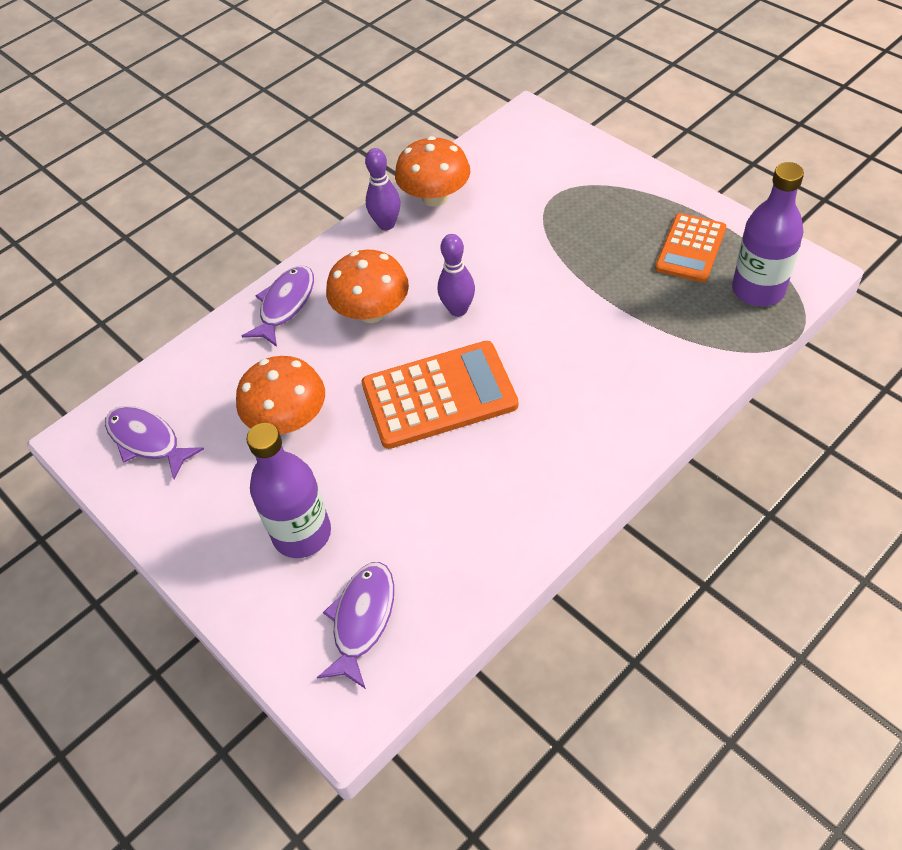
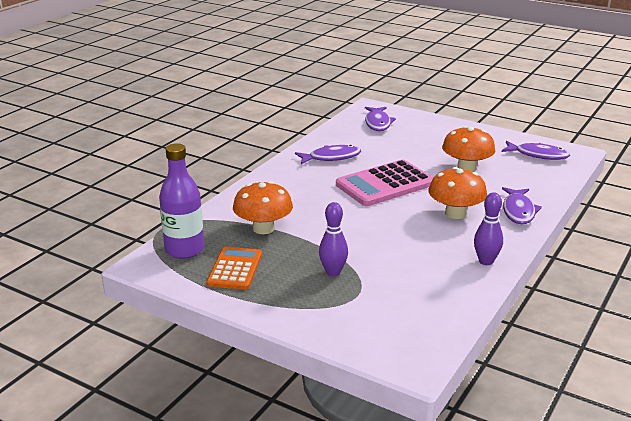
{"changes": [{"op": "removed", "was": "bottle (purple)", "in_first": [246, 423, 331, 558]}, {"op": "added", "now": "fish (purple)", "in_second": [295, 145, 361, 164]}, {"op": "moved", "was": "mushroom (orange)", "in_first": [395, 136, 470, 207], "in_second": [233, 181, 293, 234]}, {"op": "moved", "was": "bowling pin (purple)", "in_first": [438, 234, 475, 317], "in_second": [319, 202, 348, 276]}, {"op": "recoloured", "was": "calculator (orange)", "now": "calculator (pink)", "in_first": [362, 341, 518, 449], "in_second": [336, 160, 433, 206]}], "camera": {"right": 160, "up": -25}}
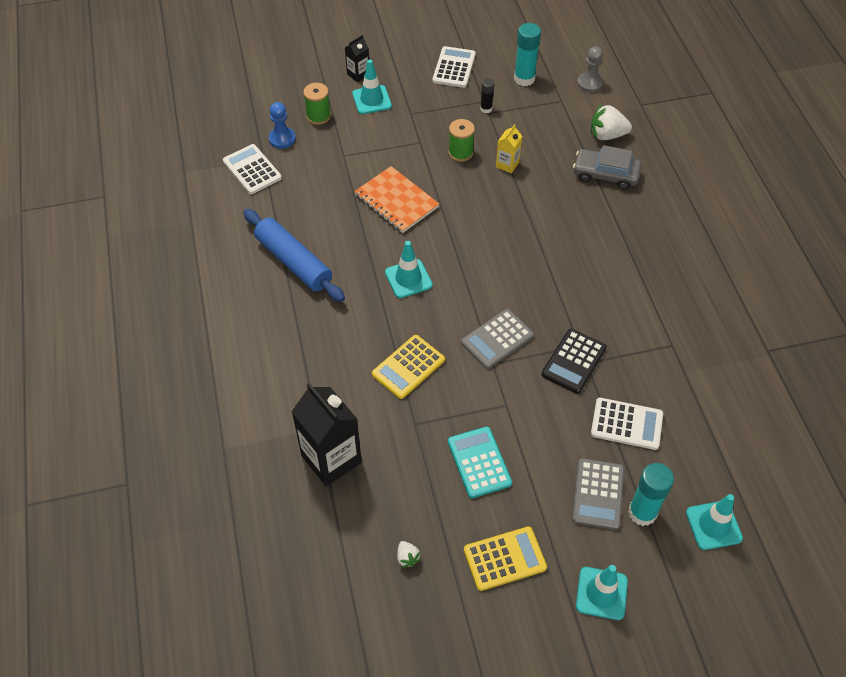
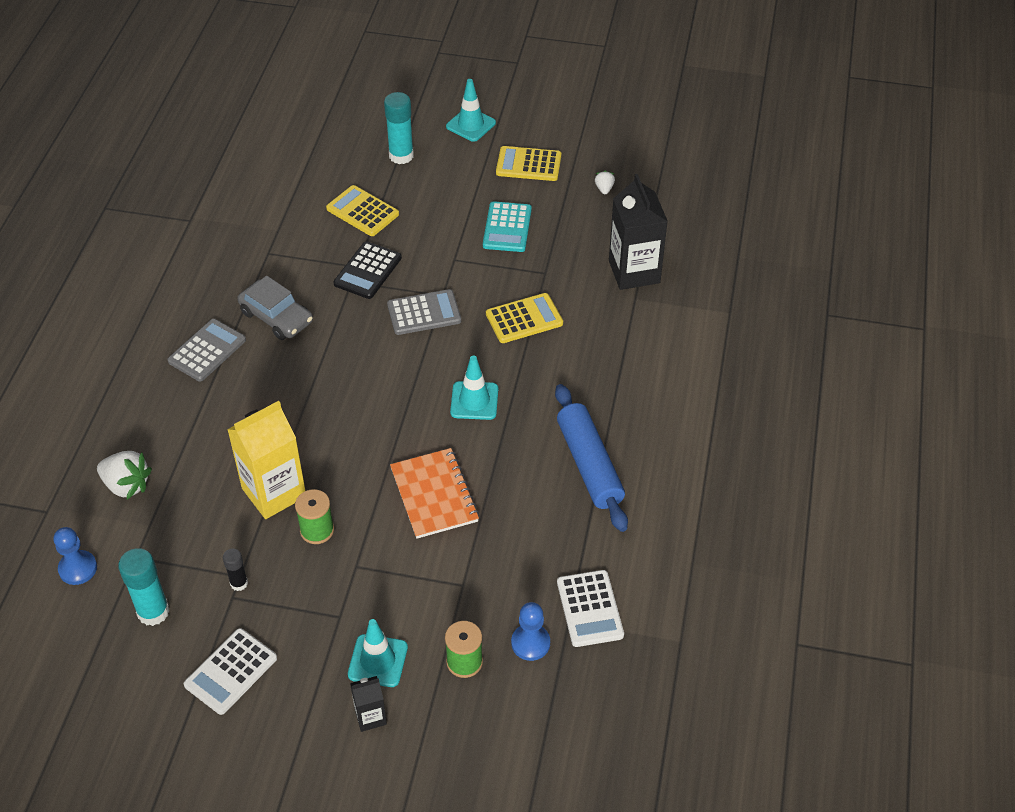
{"changes": [{"op": "removed", "was": "traffic cone (turquoise)", "in_first": [686, 494, 743, 550]}, {"op": "moved", "was": "calculator (grey)", "in_first": [572, 458, 624, 530], "in_second": [167, 319, 246, 382]}, {"op": "moved", "was": "car (grey)", "in_first": [573, 145, 642, 190], "in_second": [237, 276, 313, 340]}, {"op": "recoloured", "was": "pawn (grey)", "now": "pawn (blue)", "in_first": [577, 46, 603, 93], "in_second": [53, 527, 97, 585]}, {"op": "recoloured", "was": "calculator (white)", "now": "calculator (yellow)", "in_first": [591, 398, 663, 450], "in_second": [326, 185, 399, 236]}, {"op": "turned", "was": "calculator (black)", "in_first": [541, 329, 607, 394], "in_second": [333, 241, 402, 299], "clockwise": 150}, {"op": "resized", "was": "carton (yellow)", "in_first": [496, 124, 522, 173], "in_second": [227, 401, 305, 519], "ratio": 2.0}], "camera": {"right": -155, "up": -5}}
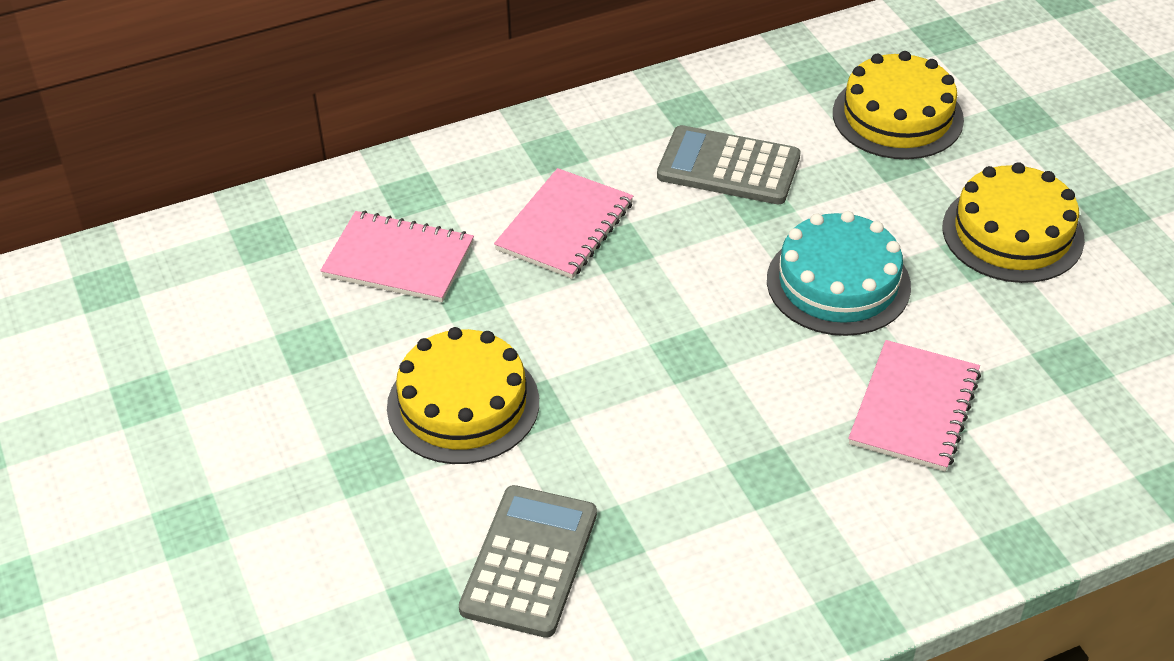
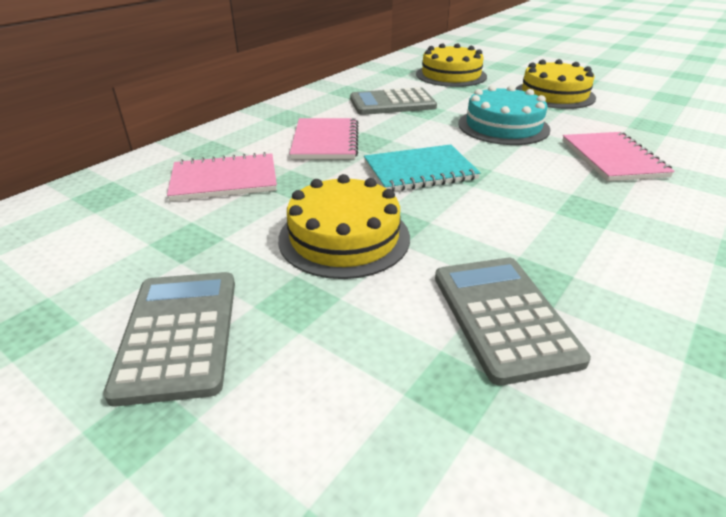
{"changes": [{"op": "added", "now": "calculator (grey)", "in_second": [103, 272, 235, 407]}, {"op": "added", "now": "notebook (turquoise)", "in_second": [364, 144, 481, 191]}], "camera": {"right": -30, "up": -10}}
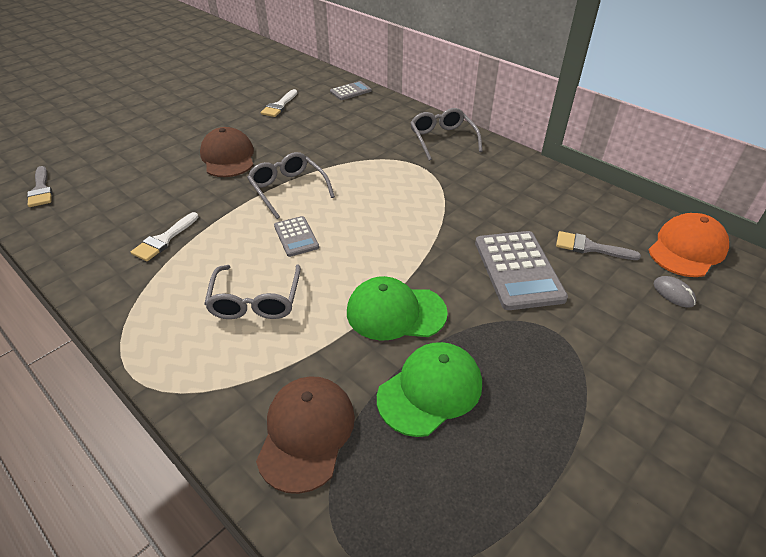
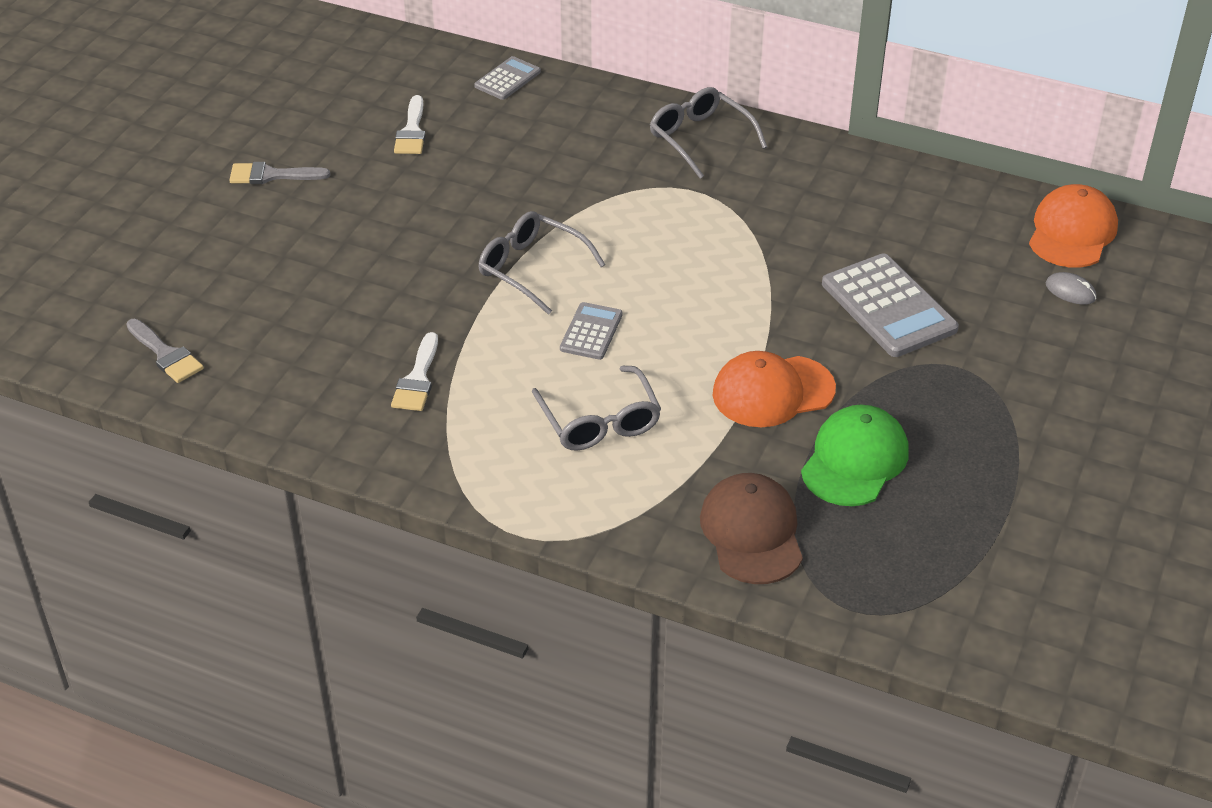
{"changes": [{"op": "removed", "was": "cap (brown)", "in_first": [200, 127, 254, 177]}, {"op": "moved", "was": "brush (grey)", "in_first": [556, 231, 641, 260], "in_second": [229, 162, 330, 184]}, {"op": "recoloured", "was": "cap (green)", "now": "cap (orange)", "in_first": [347, 276, 448, 341], "in_second": [713, 351, 836, 427]}, {"op": "turned", "was": "calculator (grey)", "in_first": [274, 216, 319, 257], "in_second": [560, 302, 623, 360], "clockwise": -120}], "camera": {"right": -20, "up": 0}}
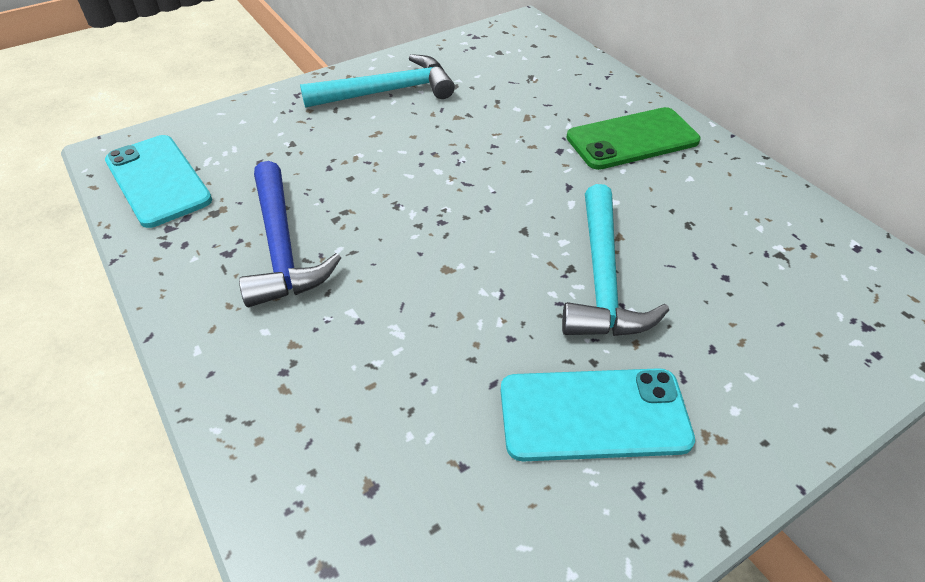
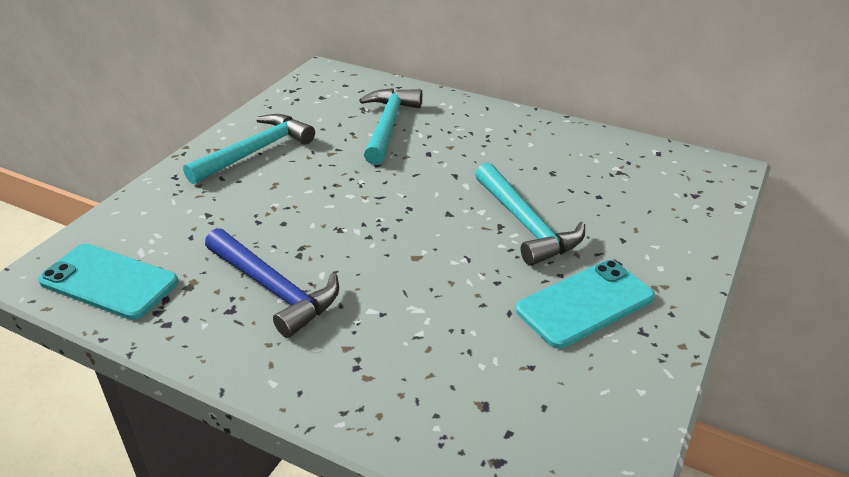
{"changes": [{"op": "removed", "was": "phone (green)", "in_first": [566, 107, 701, 170]}, {"op": "added", "now": "hammer (turquoise)", "in_second": [359, 88, 422, 165]}], "camera": {"right": -30, "up": -10}}
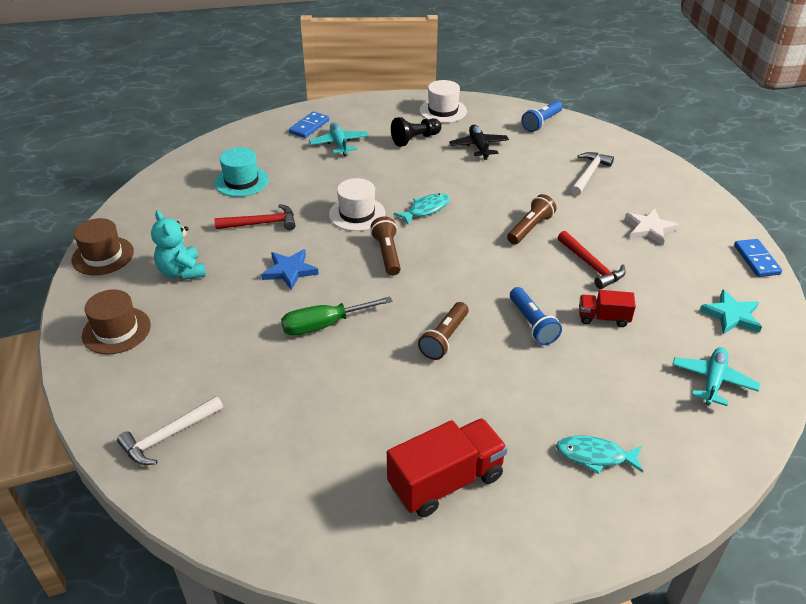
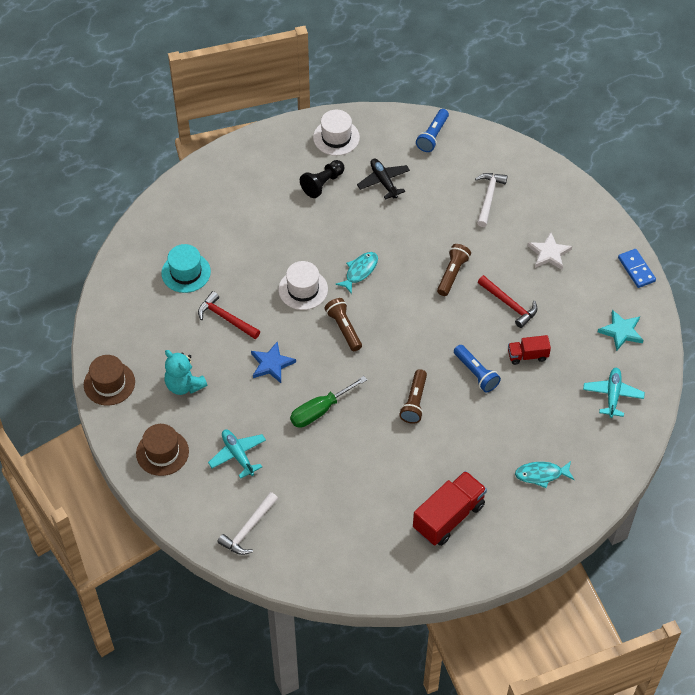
{"changes": [{"op": "removed", "was": "domino (blue)", "in_first": [289, 111, 329, 138]}, {"op": "moved", "was": "plane (turquoise)", "in_first": [309, 122, 369, 157], "in_second": [208, 430, 266, 479]}, {"op": "turned", "was": "hammer (red)", "in_first": [214, 204, 295, 230], "in_second": [198, 291, 260, 339], "clockwise": -120}], "camera": {"right": -15, "up": 15}}
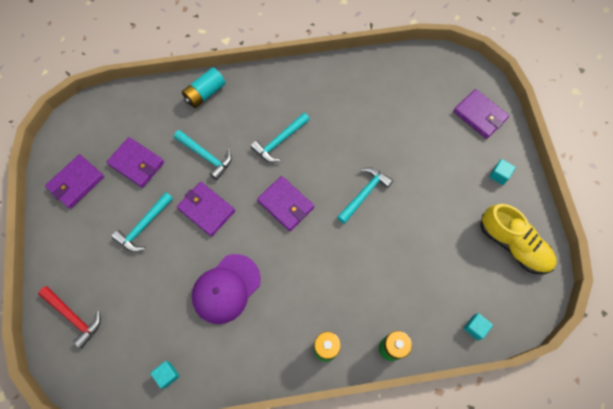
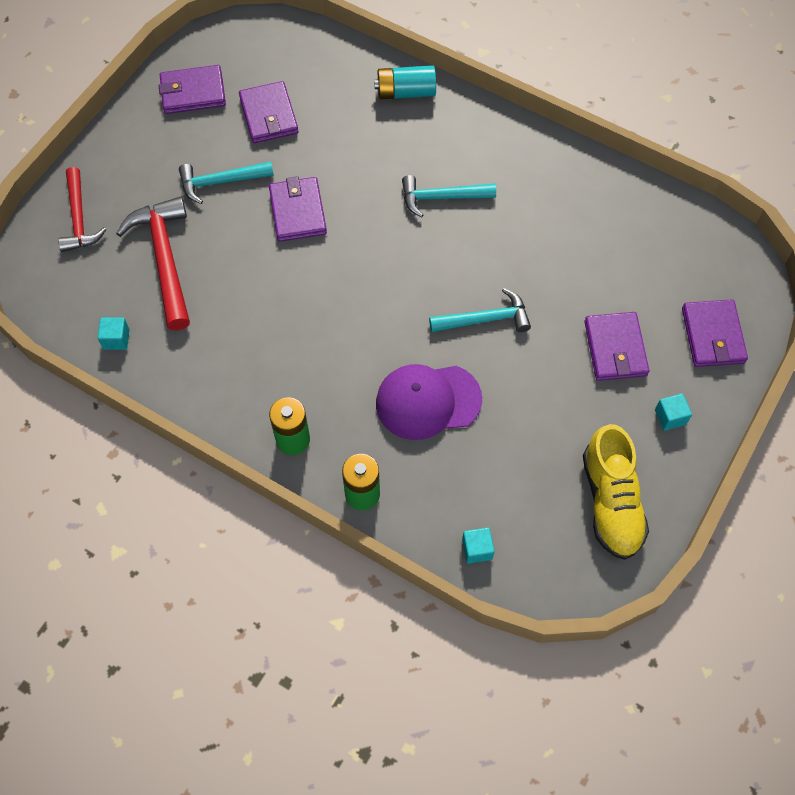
{"changes": [{"op": "removed", "was": "hammer (turquoise)", "in_first": [174, 130, 232, 180]}, {"op": "added", "now": "hammer (red)", "in_second": [116, 197, 190, 331]}, {"op": "moved", "was": "cap (purple)", "in_first": [192, 254, 261, 324], "in_second": [376, 364, 482, 440]}, {"op": "moved", "was": "wallet (purple)", "in_first": [257, 176, 314, 231], "in_second": [585, 312, 650, 381]}], "camera": {"right": 40, "up": -5}}
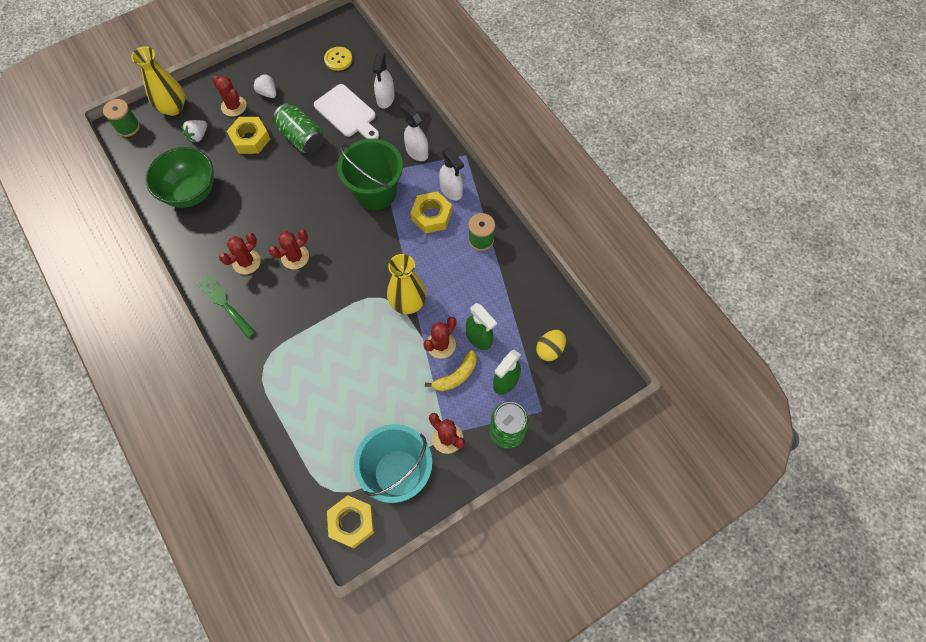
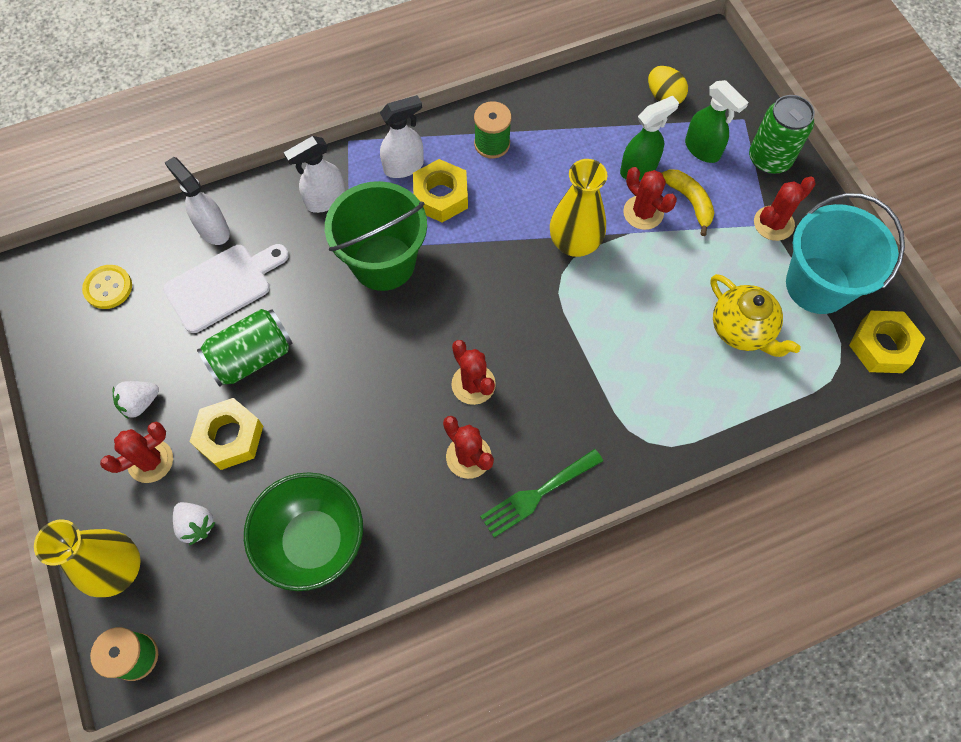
{"changes": [{"op": "added", "now": "teapot (yellow)", "in_second": [710, 274, 801, 357]}, {"op": "turned", "was": "spray bottle (white)", "in_first": [373, 52, 395, 108], "in_second": [165, 157, 230, 245], "clockwise": -150}], "camera": {"right": -80, "up": 0}}
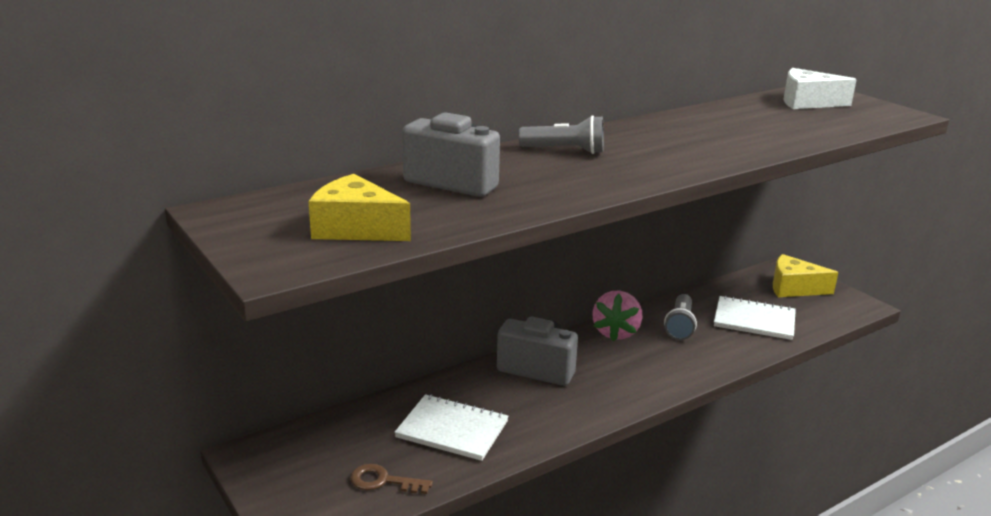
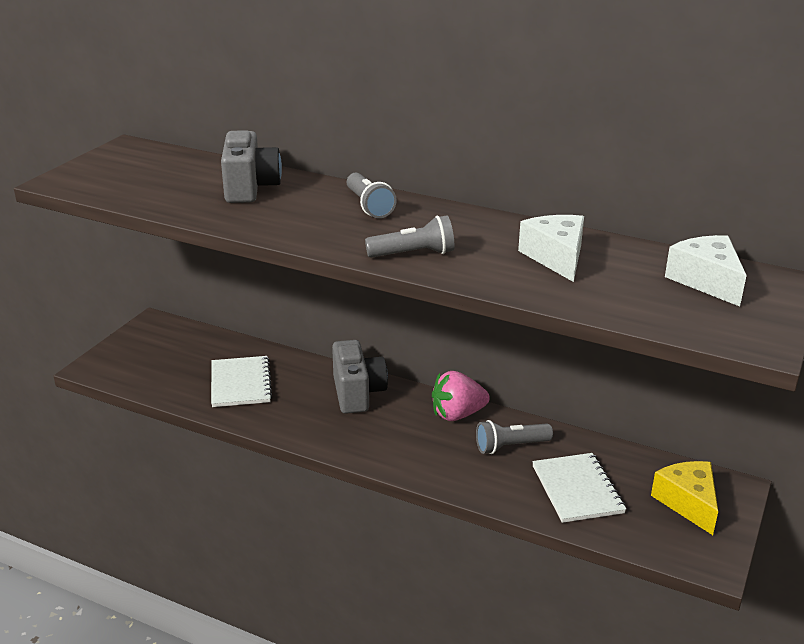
{"changes": [{"op": "removed", "was": "cheese (yellow)", "in_first": [309, 174, 411, 241]}, {"op": "removed", "was": "key (brown)", "in_first": [350, 464, 433, 494]}, {"op": "added", "now": "flashlight (grey)", "in_second": [365, 215, 454, 258]}, {"op": "added", "now": "cheese (white)", "in_second": [518, 215, 584, 282]}], "camera": {"right": 60, "up": 5}}
